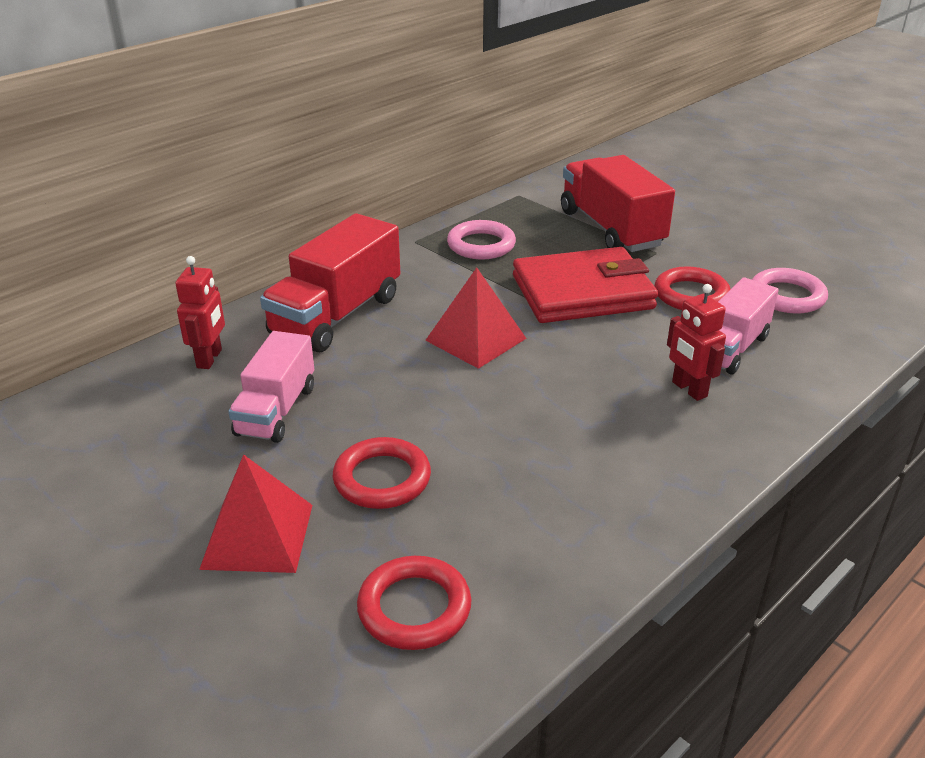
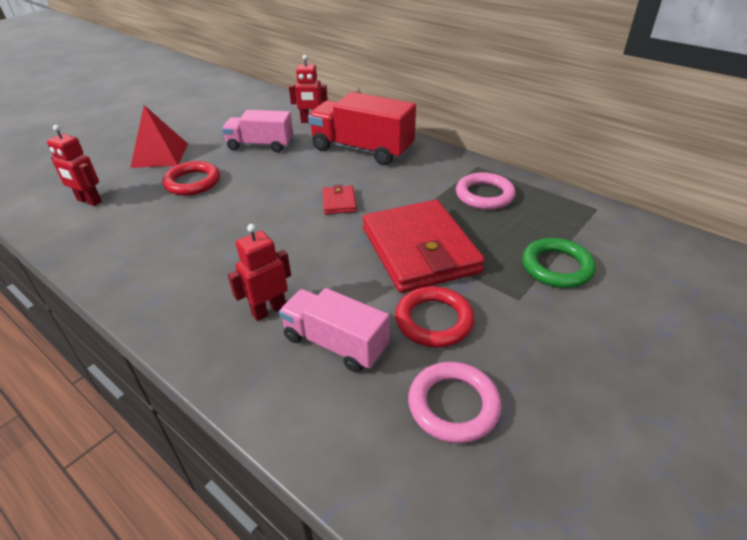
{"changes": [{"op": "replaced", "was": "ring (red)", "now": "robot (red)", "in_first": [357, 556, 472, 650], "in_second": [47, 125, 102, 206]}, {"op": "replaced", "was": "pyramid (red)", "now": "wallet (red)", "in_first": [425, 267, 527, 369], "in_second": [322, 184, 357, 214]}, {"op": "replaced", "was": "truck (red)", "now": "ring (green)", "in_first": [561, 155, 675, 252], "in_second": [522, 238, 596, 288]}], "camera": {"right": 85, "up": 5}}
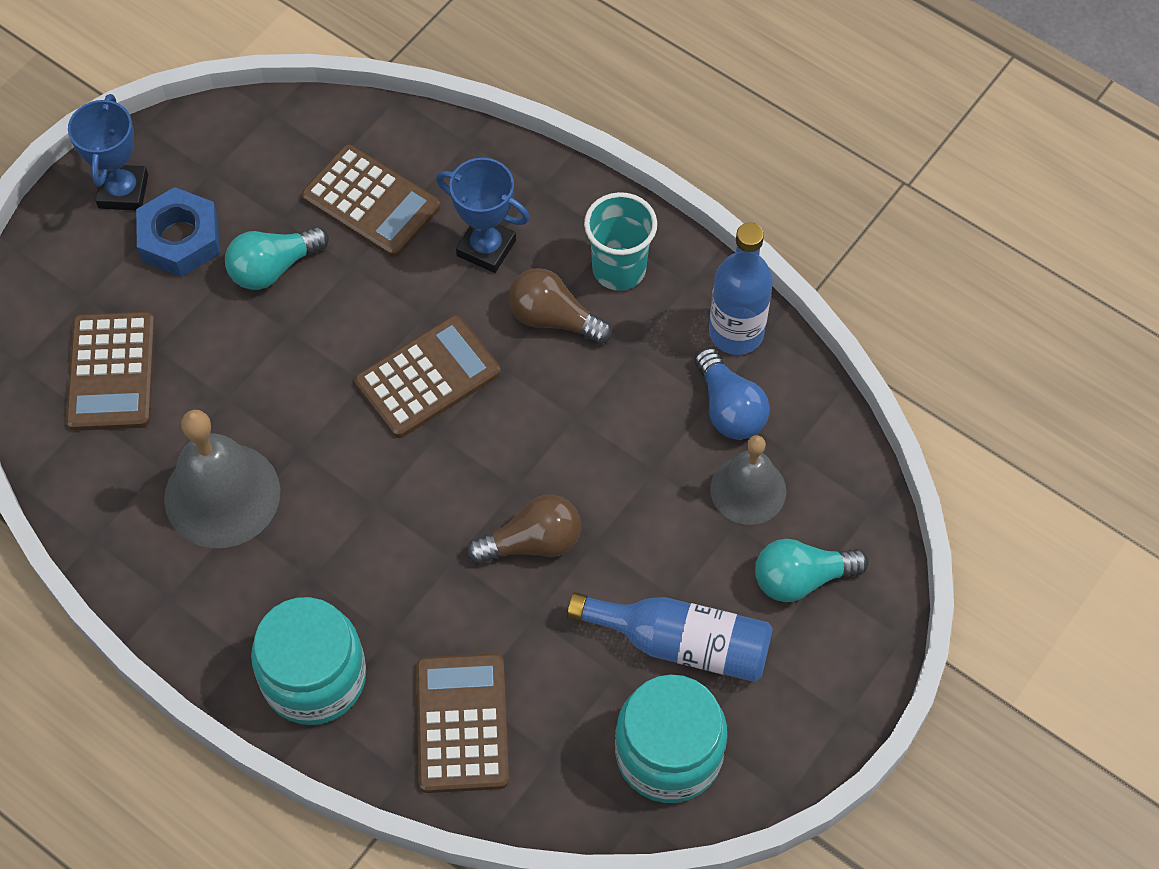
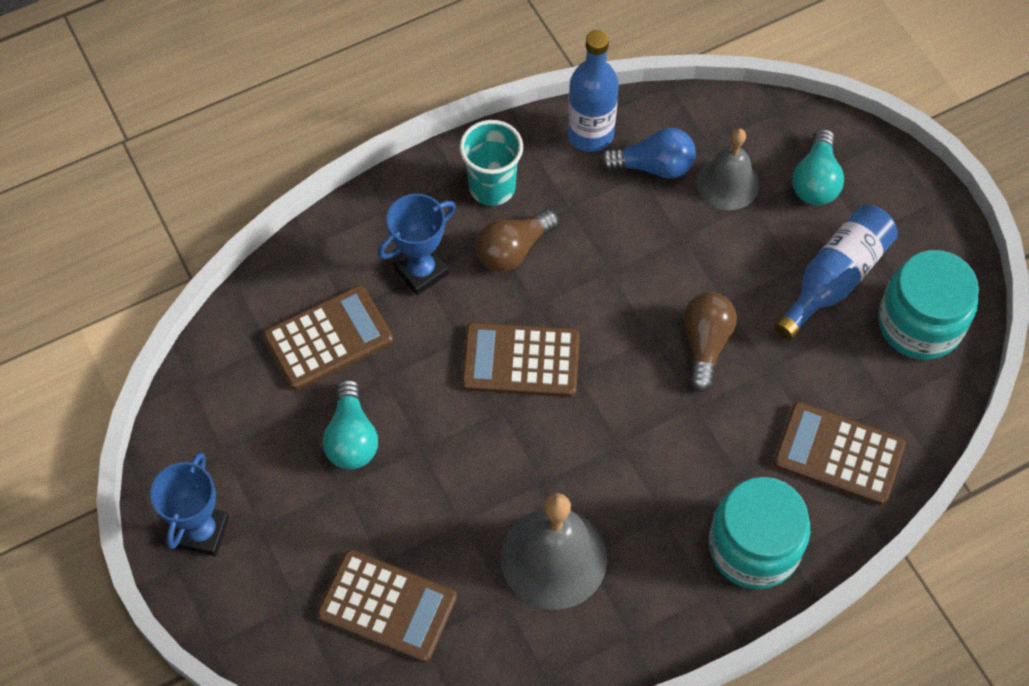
{"changes": [{"op": "removed", "was": "nut (blue)", "in_first": [136, 187, 220, 277]}, {"op": "turned", "was": "trophy (blue)", "in_first": [68, 94, 148, 211], "in_second": [150, 452, 229, 556], "clockwise": 75}, {"op": "turned", "was": "calculator (brown)", "in_first": [354, 315, 500, 438], "in_second": [462, 322, 580, 397], "clockwise": -75}], "camera": {"right": -65, "up": 0}}
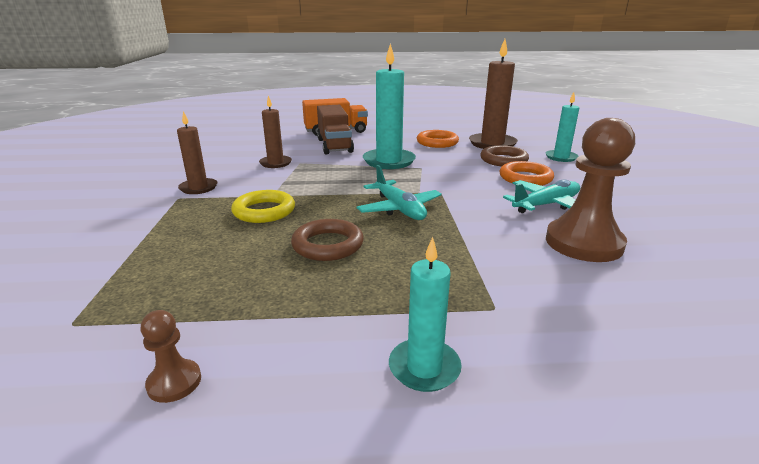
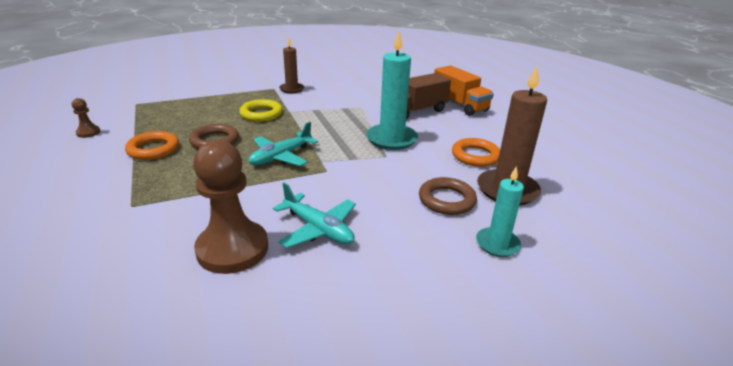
{"changes": [{"op": "removed", "was": "candle (brown)", "in_first": [259, 96, 292, 168]}, {"op": "removed", "was": "candle (turquoise)", "in_first": [389, 237, 462, 392]}, {"op": "moved", "was": "ring (orange)", "in_first": [500, 161, 554, 186], "in_second": [125, 131, 179, 160]}], "camera": {"right": 70, "up": 5}}
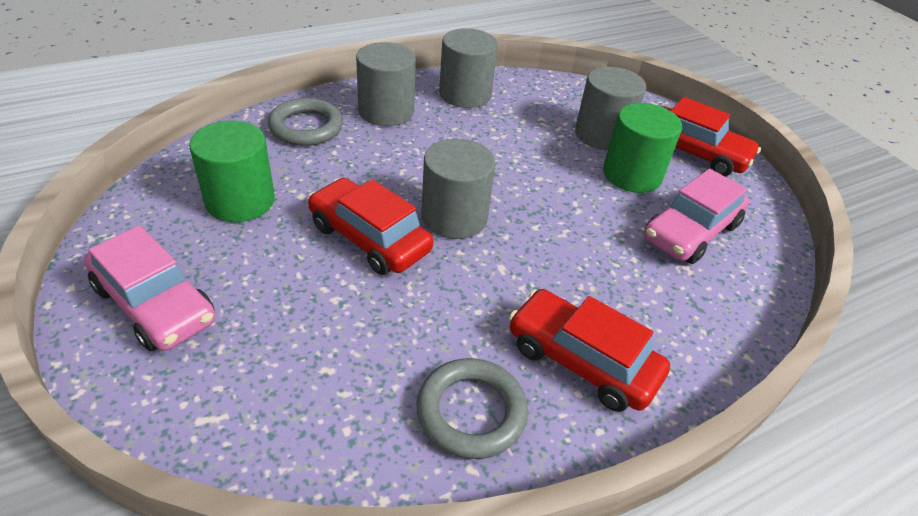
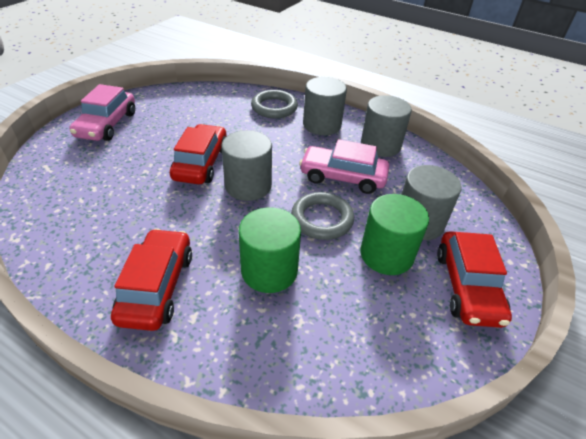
{"changes": [{"op": "moved", "was": "cylinder (green)", "in_first": [189, 121, 275, 222], "in_second": [239, 207, 301, 293]}, {"op": "moved", "was": "ring (grey)", "in_first": [417, 358, 528, 459], "in_second": [291, 192, 354, 240]}, {"op": "moved", "was": "car (pink)", "in_first": [644, 169, 749, 264], "in_second": [299, 139, 389, 194]}], "camera": {"right": 60, "up": 0}}
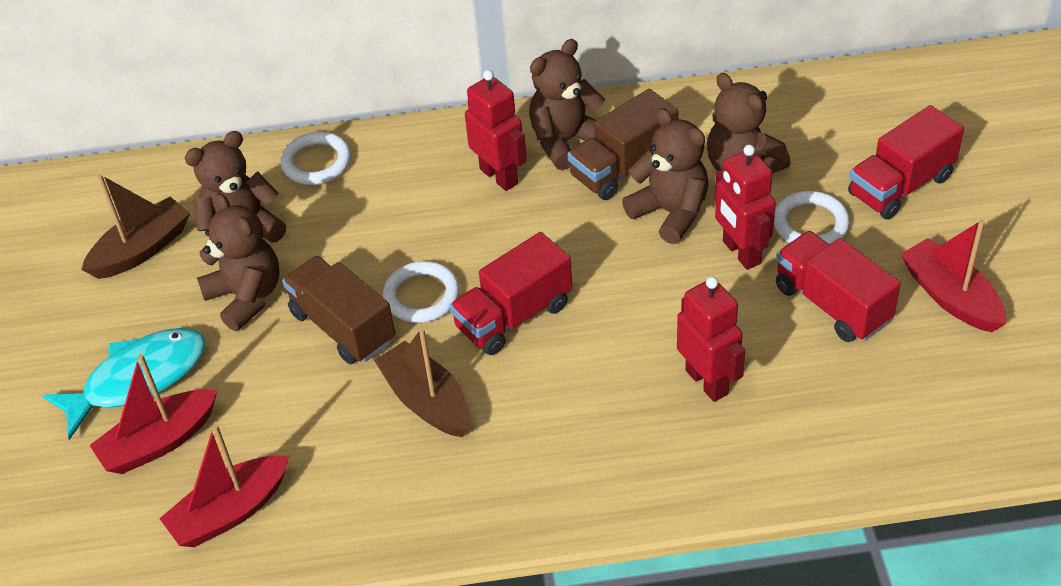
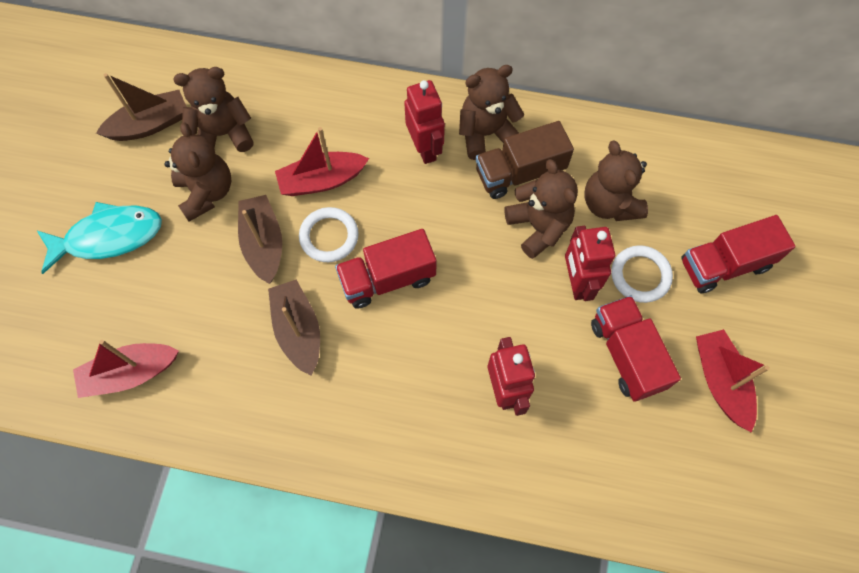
{"changes": [{"op": "removed", "was": "ring (white)", "in_first": [280, 132, 351, 185]}, {"op": "moved", "was": "boat (red)", "in_first": [89, 354, 217, 474], "in_second": [275, 127, 369, 196]}, {"op": "replaced", "was": "truck (brown)", "now": "boat (brown)", "in_first": [282, 256, 395, 364], "in_second": [238, 195, 282, 284]}], "camera": {"right": 15, "up": 20}}
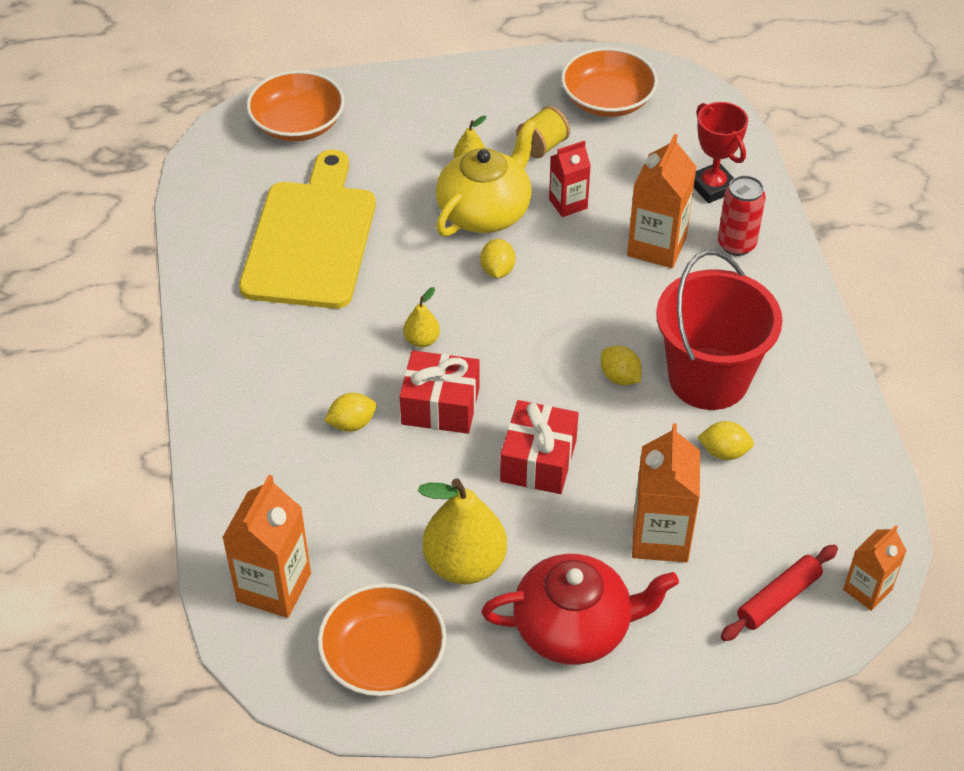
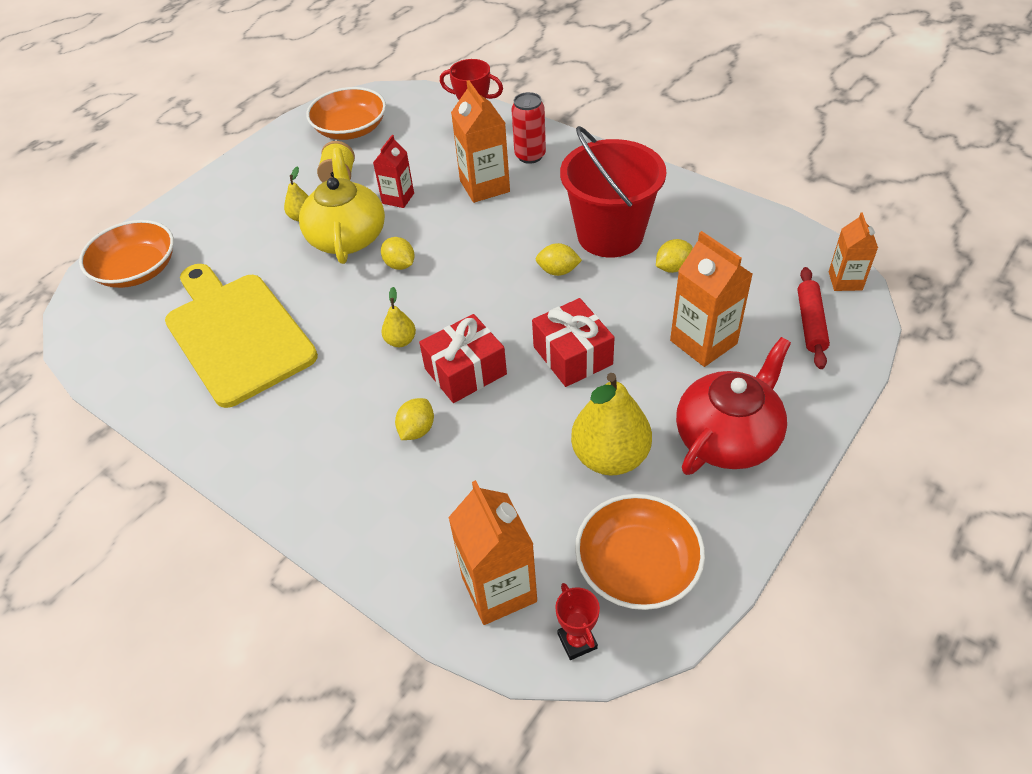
{"changes": [{"op": "added", "now": "trophy (red)", "in_second": [555, 583, 600, 660]}], "camera": {"right": -40, "up": 0}}
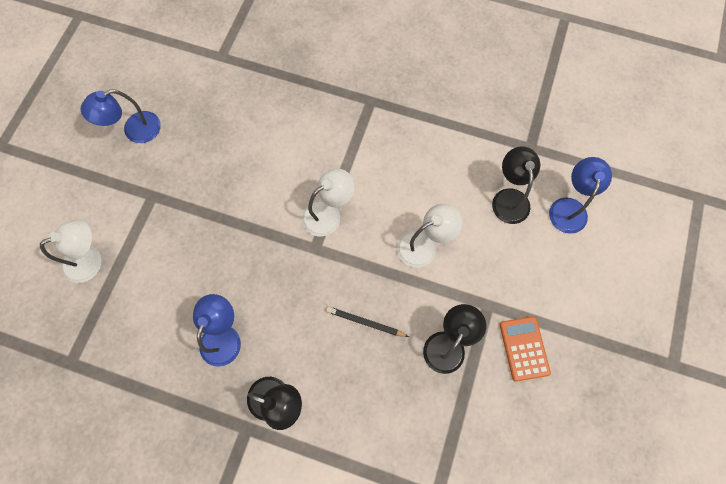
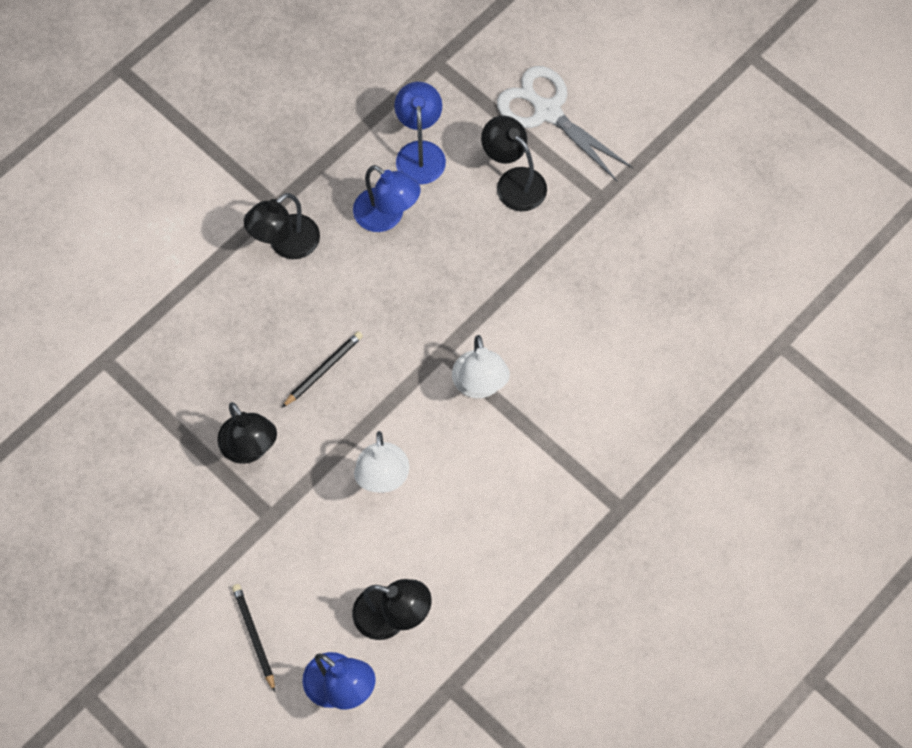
{"changes": [{"op": "removed", "was": "calculator (orange)", "in_first": [500, 316, 551, 382]}, {"op": "added", "now": "pencil (black)", "in_second": [232, 584, 275, 692]}, {"op": "added", "now": "lamp (black)", "in_second": [481, 115, 547, 211]}, {"op": "moved", "was": "lamp (blue)", "in_first": [81, 90, 161, 143], "in_second": [394, 82, 446, 184]}, {"op": "replaced", "was": "lamp (white)", "now": "scissors (white)", "in_first": [40, 219, 102, 283], "in_second": [497, 66, 633, 182]}], "camera": {"right": 115, "up": -5}}
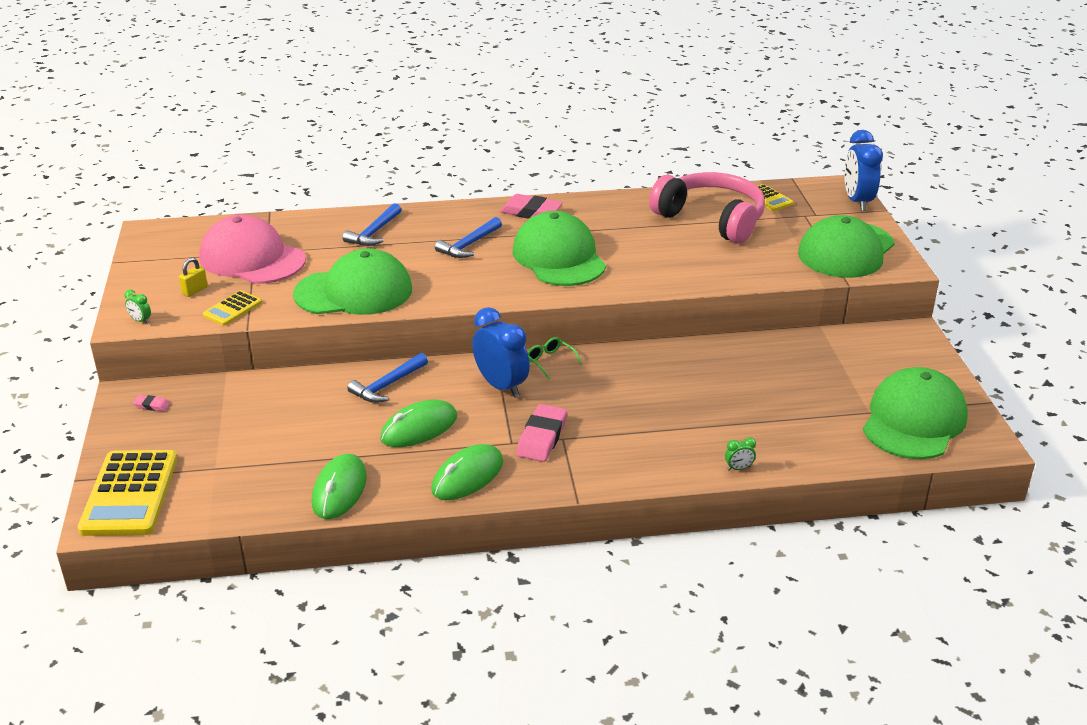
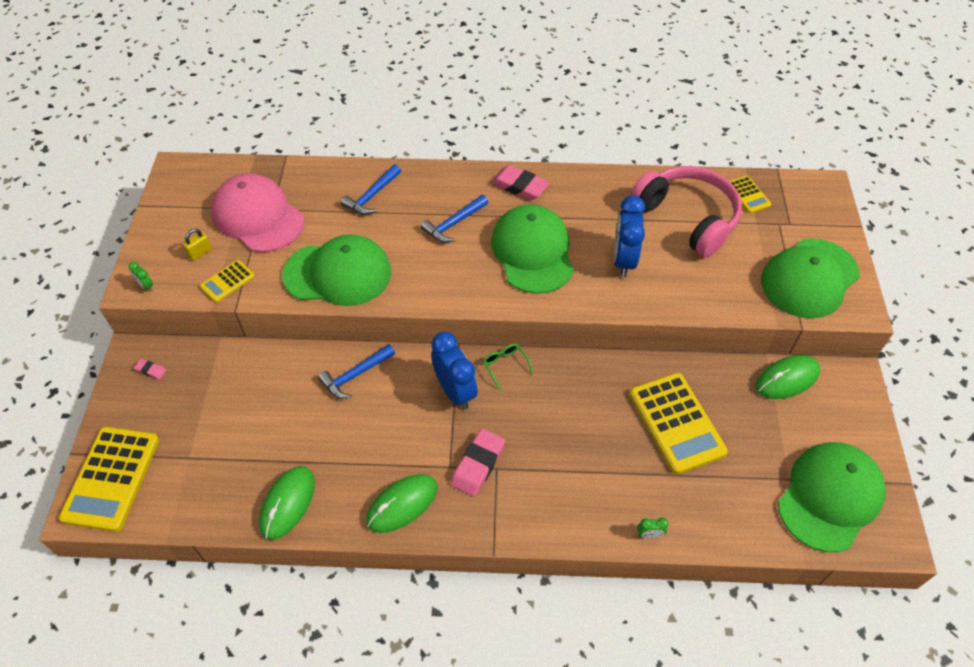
{"changes": [{"op": "added", "now": "calculator (yellow)", "in_second": [630, 373, 728, 474]}, {"op": "moved", "was": "mouse (green)", "in_first": [380, 400, 457, 447], "in_second": [756, 355, 820, 399]}, {"op": "moved", "was": "clock (blue)", "in_first": [844, 130, 883, 211], "in_second": [613, 195, 645, 277]}], "camera": {"right": 10, "up": 20}}
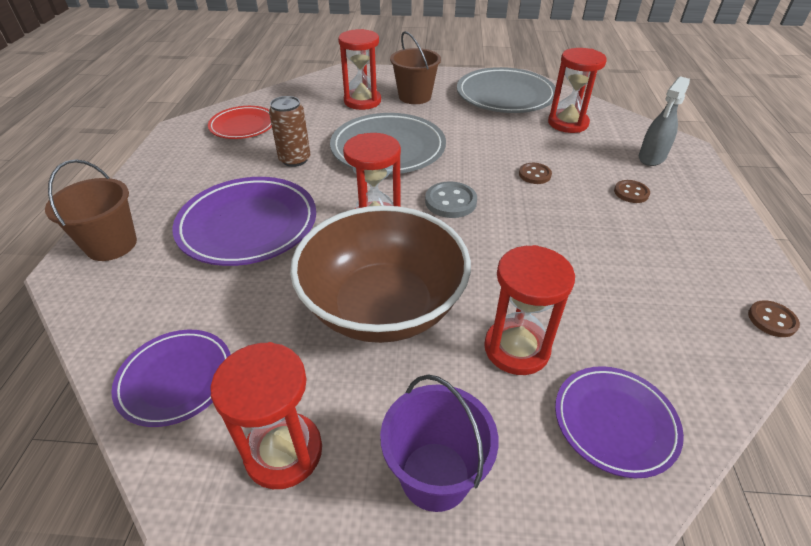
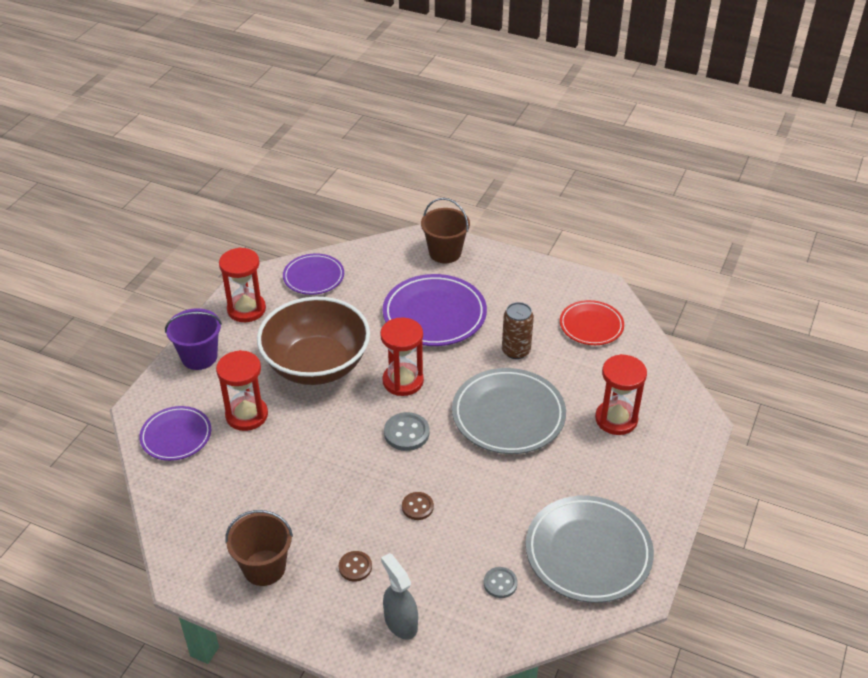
{"changes": [{"op": "removed", "was": "button (brown)", "in_first": [748, 300, 800, 337]}, {"op": "moved", "was": "bucket (brown)", "in_first": [390, 31, 441, 104], "in_second": [225, 510, 293, 586]}, {"op": "replaced", "was": "hourglass (red)", "now": "button (grey)", "in_first": [548, 48, 607, 133], "in_second": [484, 567, 518, 598]}], "camera": {"right": 110, "up": 0}}
